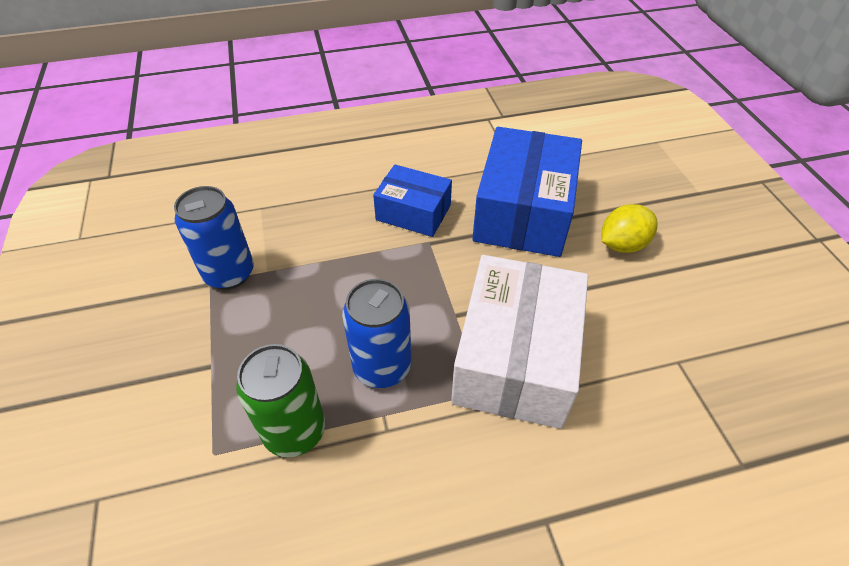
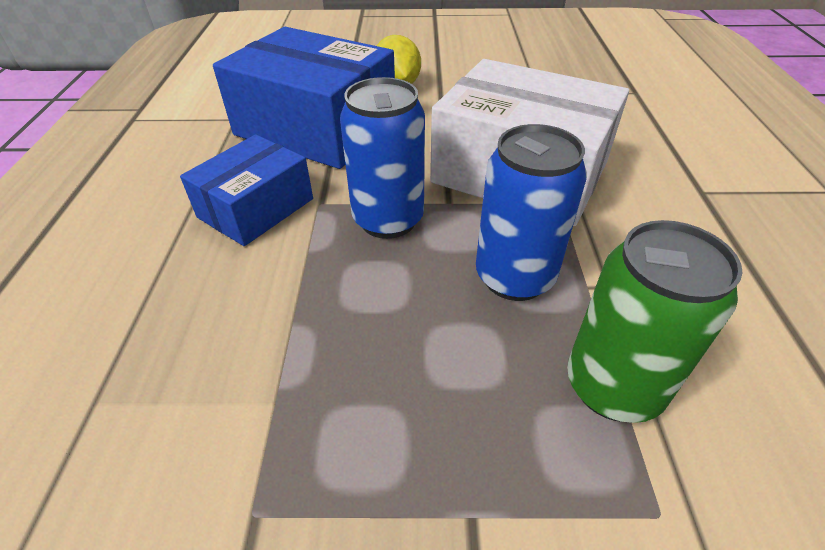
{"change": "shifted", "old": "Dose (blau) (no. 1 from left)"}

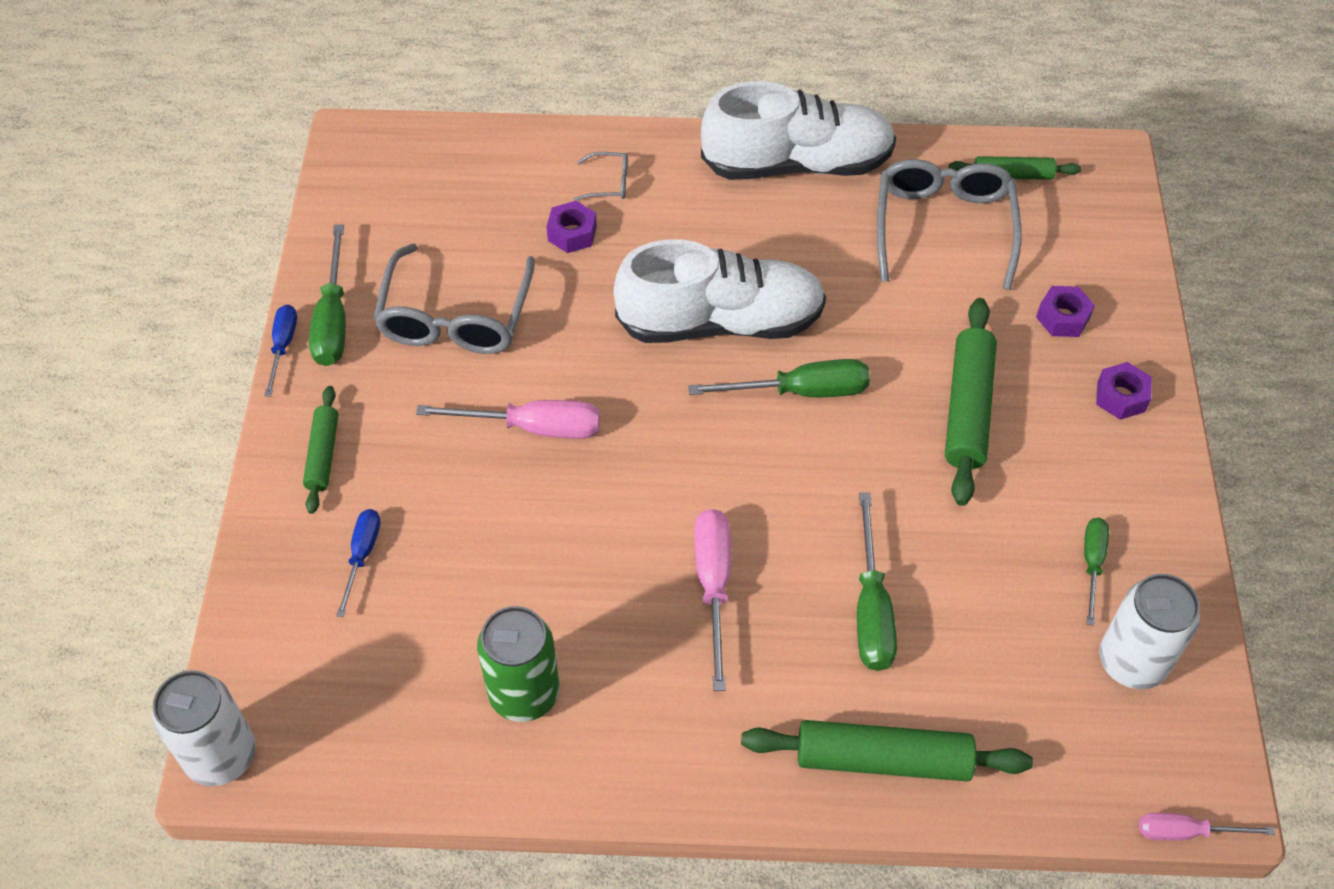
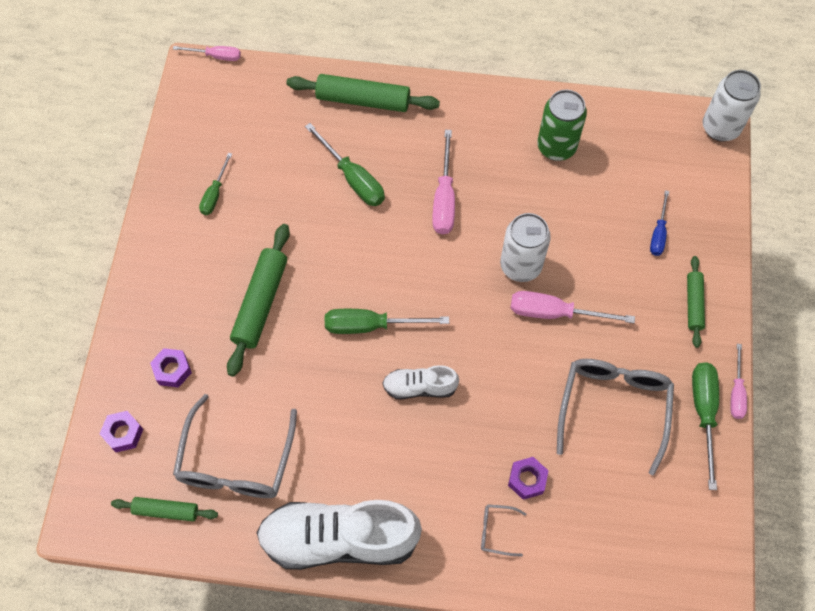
{"change": "shifted", "old": "Sechskantmutter (lila) (no. 3 from left in the first image)", "new": "Sechskantmutter (lila) (no. 1 from left)"}
{"change": "shifted", "old": "Dose (weiß) (no. 2 from left in the first image)", "new": "Dose (weiß) (no. 1 from left)"}
{"change": "repainted", "old": "Schraubenzieher (blau) (no. 1 from left)", "new": "Schraubenzieher (rosa) (no. 4 from left)"}
{"change": "rotated", "old": "Schraubenzieher (grün) (no. 3 from left in the first image)", "degrees": 135}
{"change": "scaled", "old": "Schuh (weiß) (no. 1 from left in the first image)", "factor": 0.5}

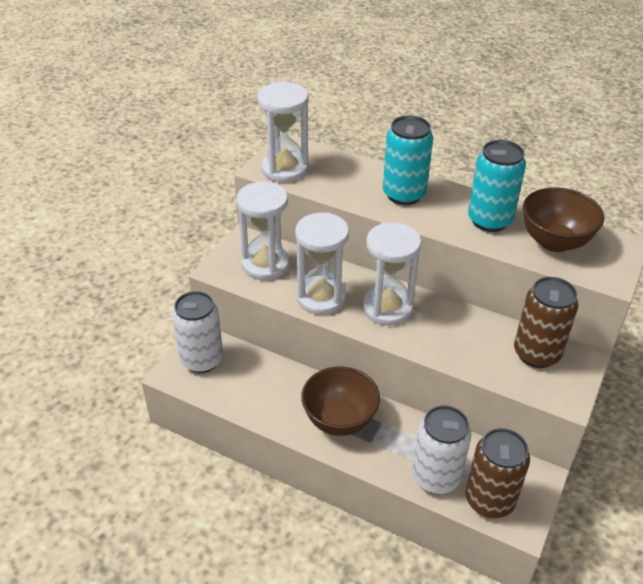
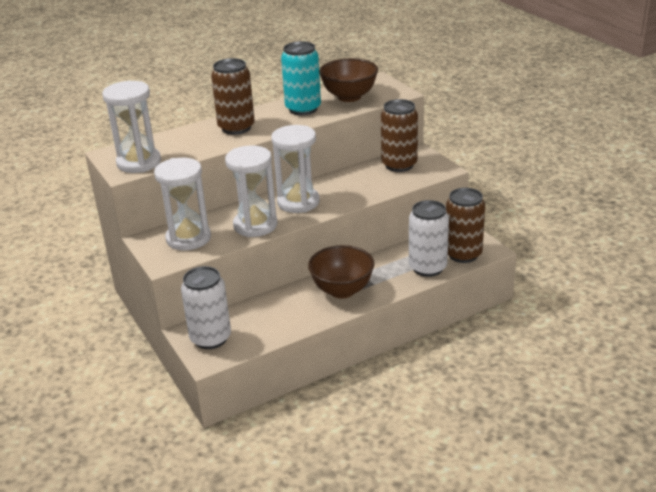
{"change": "repainted", "old": "Dose (türkis) (no. 1 from left)", "new": "Dose (braun) (no. 1 from left)"}

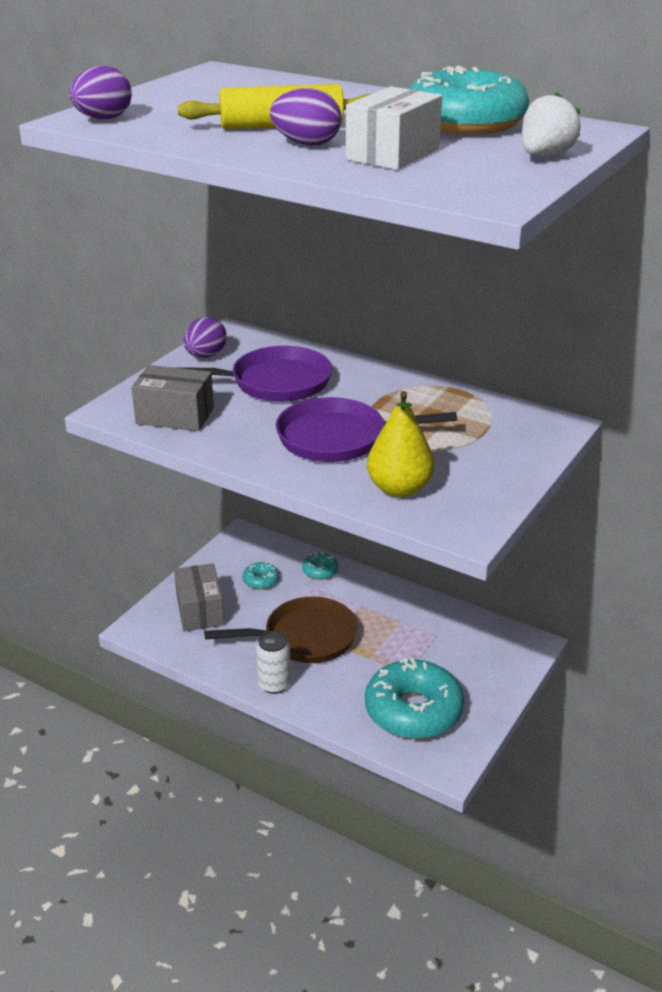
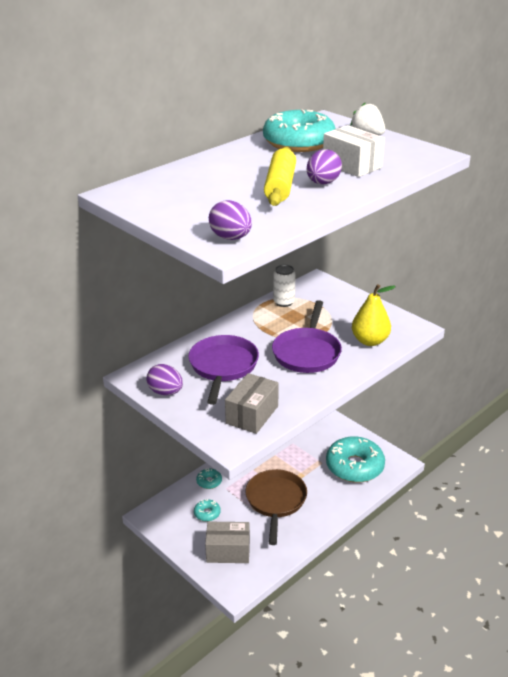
{"change": "shifted", "old": "Dose (weiß)"}

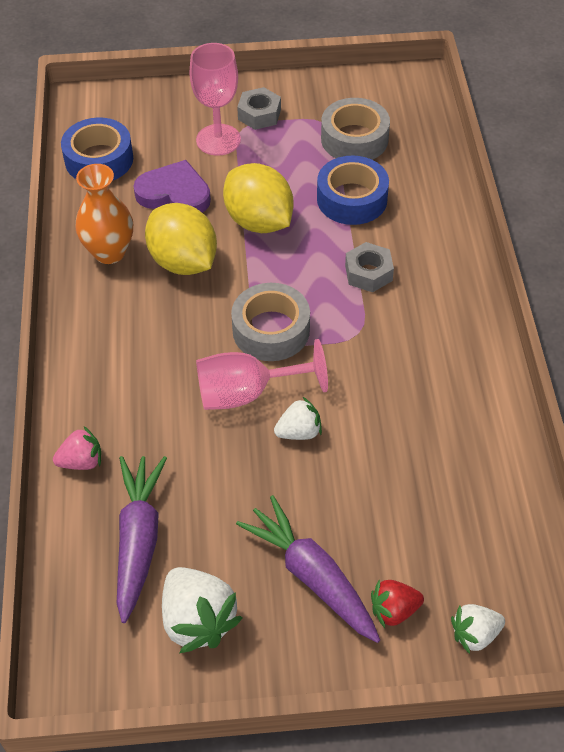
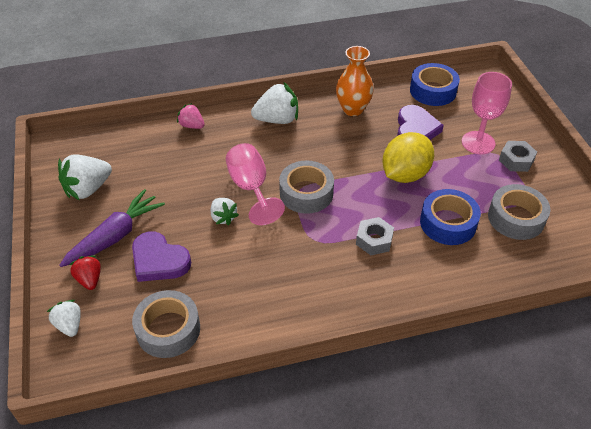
{"change": "gone", "old": "Karotte (lila) (no. 1 from left)"}
{"change": "gone", "old": "Zitrone (gelb) (no. 1 from left)"}
{"change": "new", "new": "Herz (lila) (no. 1 from left)"}
{"change": "new", "new": "Klebeband (grau) (no. 1 from left)"}
{"change": "new", "new": "Erdbeere (weiß) (no. 4 from left)"}
{"change": "rotated", "old": "Erdbeere (rosa)", "degrees": 150}

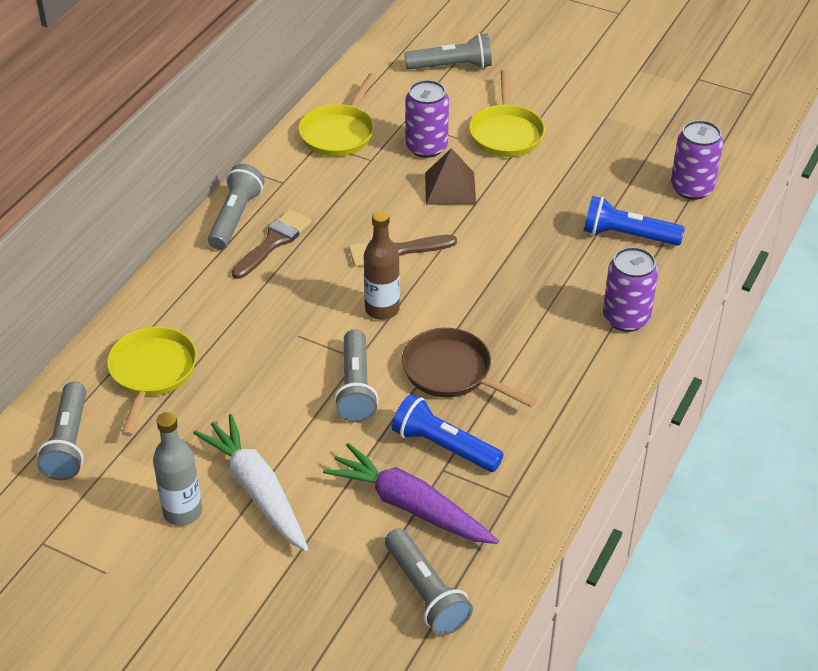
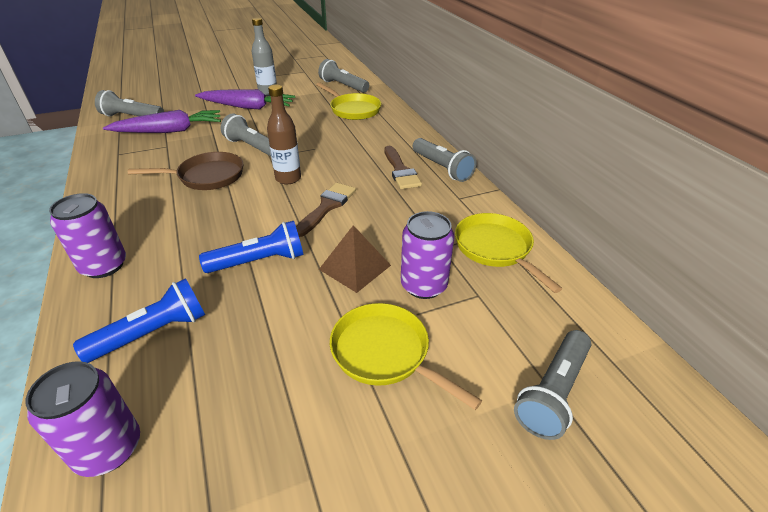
{"change": "shifted", "old": "Taschenlampe (blau) (no. 1 from left in the first image)", "new": "Taschenlampe (blau) (no. 2 from left)"}
{"change": "repainted", "old": "Karotte (weiß)", "new": "Karotte (lila) (no. 2 from left)"}

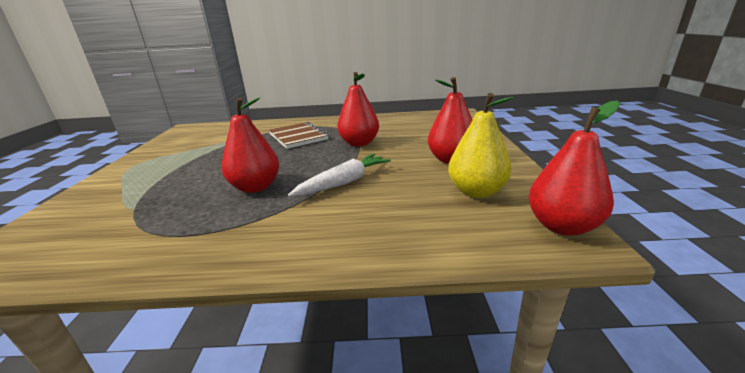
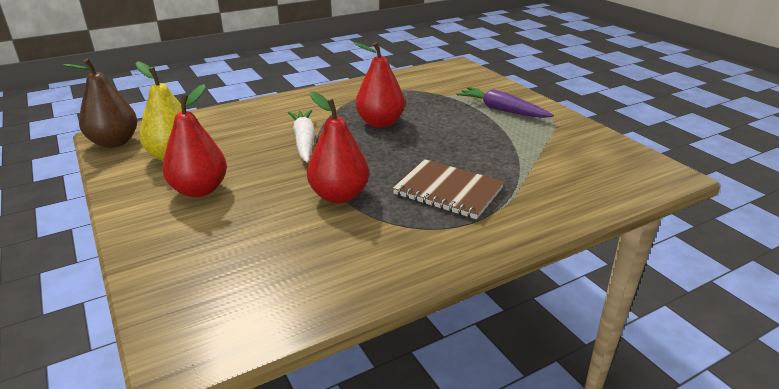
{"change": "new", "new": "Karotte (lila)"}
{"change": "repainted", "old": "Birne (rot) (no. 4 from left)", "new": "Birne (braun)"}
{"change": "rotated", "old": "Karotte (weiß)", "degrees": 150}

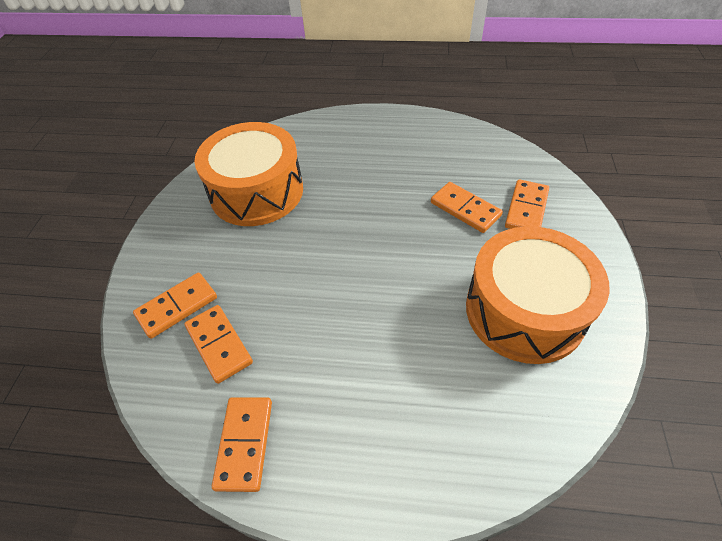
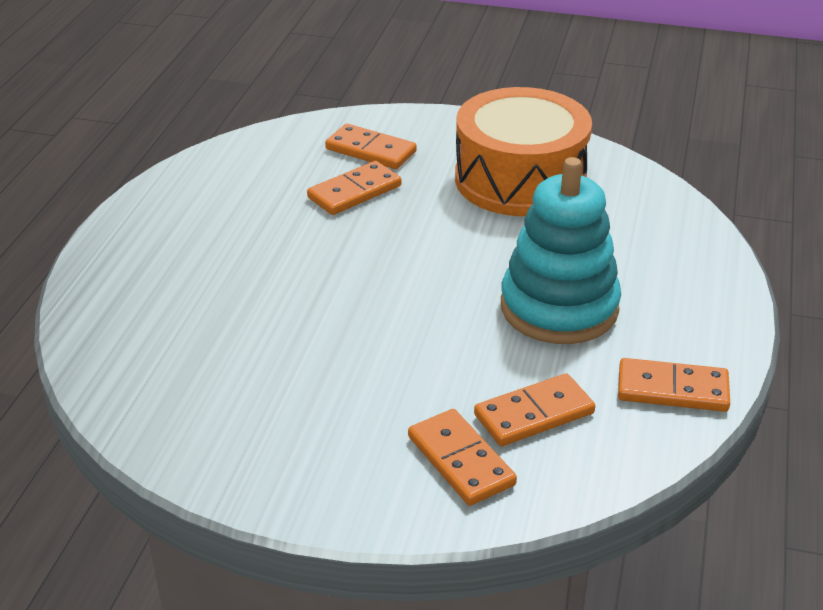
{"change": "gone", "old": "Trommel (orange) (no. 1 from left)"}
{"change": "new", "new": "Stapelspielzeug (türkis)"}

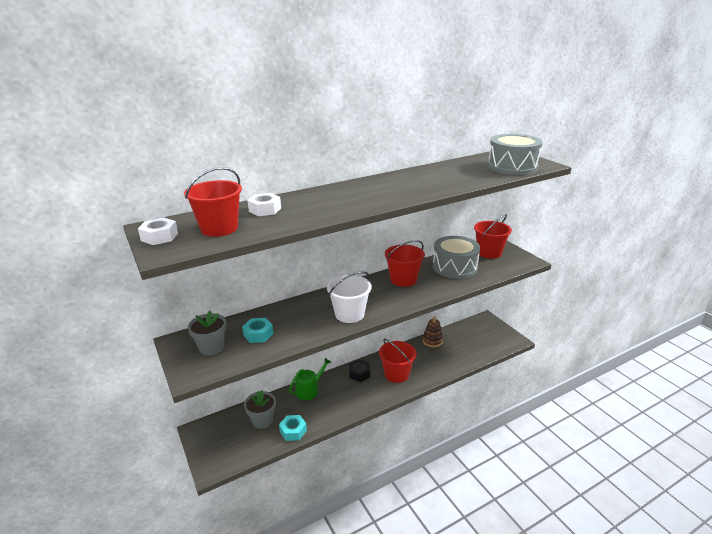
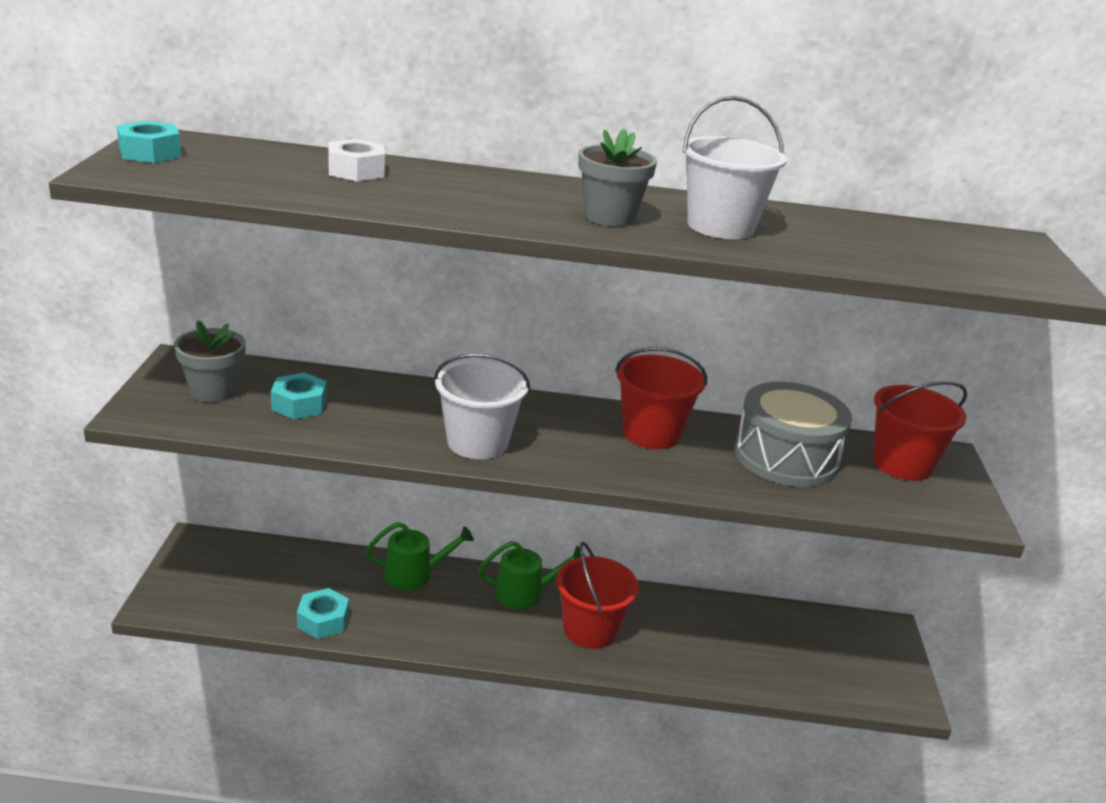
{"change": "gone", "old": "Eimer (rot) (no. 1 from left)"}
{"change": "gone", "old": "Stapelspielzeug (braun)"}
{"change": "gone", "old": "Trommel (grau) (no. 2 from left)"}
{"change": "new", "new": "Eimer (weiß) (no. 2 from left)"}
{"change": "shifted", "old": "Blumentopf (grau) (no. 2 from left)"}
{"change": "swapped", "old": "Sechskantmutter (schwarz)", "new": "Gießkanne (grün) (no. 2 from left)"}
{"change": "repainted", "old": "Sechskantmutter (weiß) (no. 1 from left)", "new": "Sechskantmutter (türkis) (no. 1 from left)"}

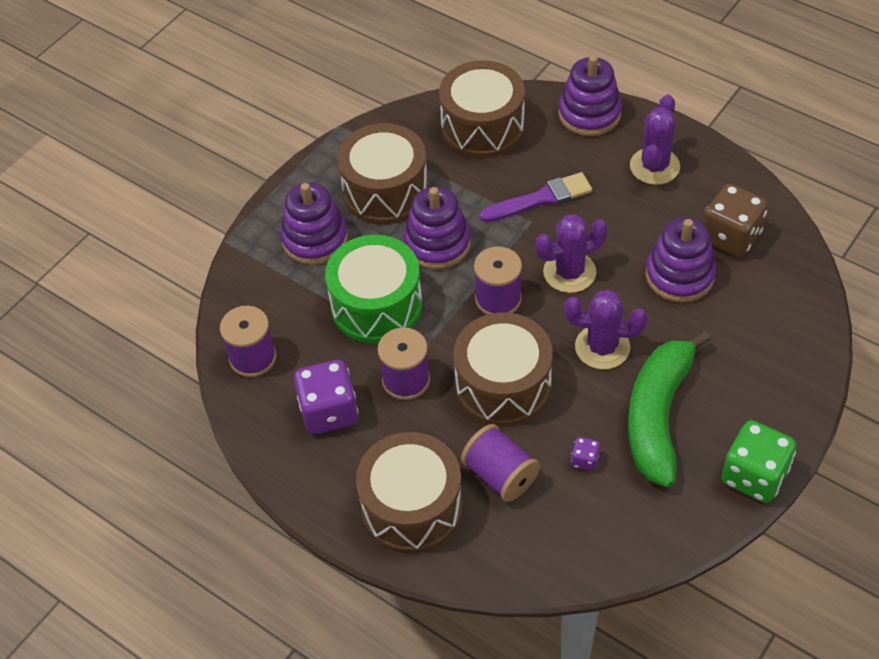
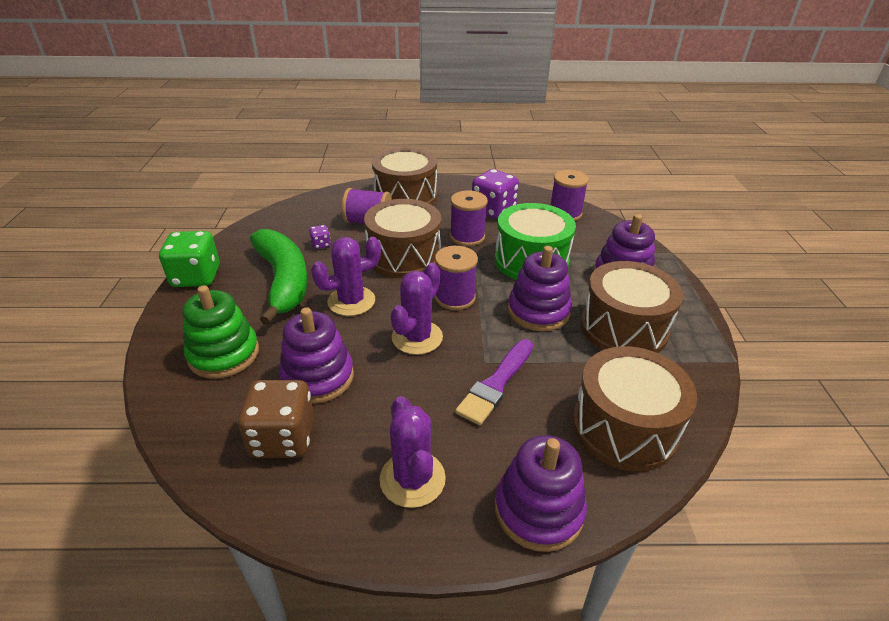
{"change": "new", "new": "Stapelspielzeug (grün)"}

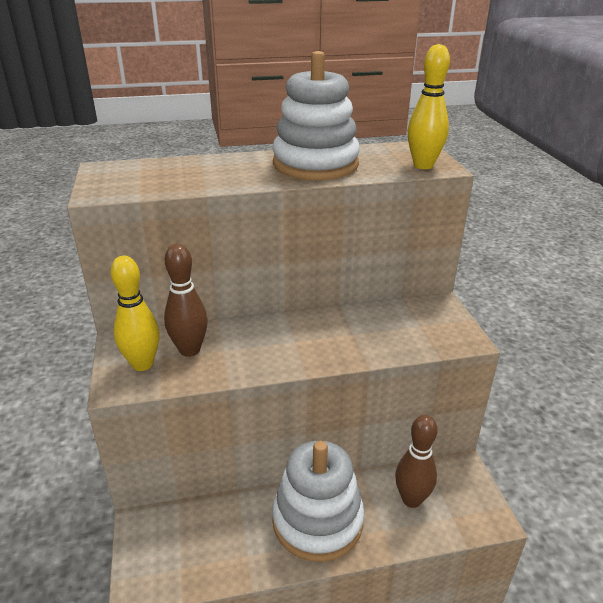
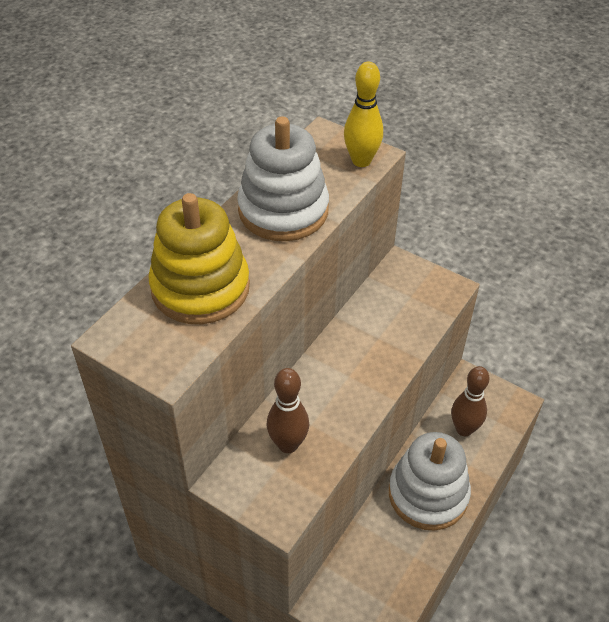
{"change": "gone", "old": "Bowlingkegel (gelb) (no. 1 from left)"}
{"change": "new", "new": "Stapelspielzeug (gelb)"}

